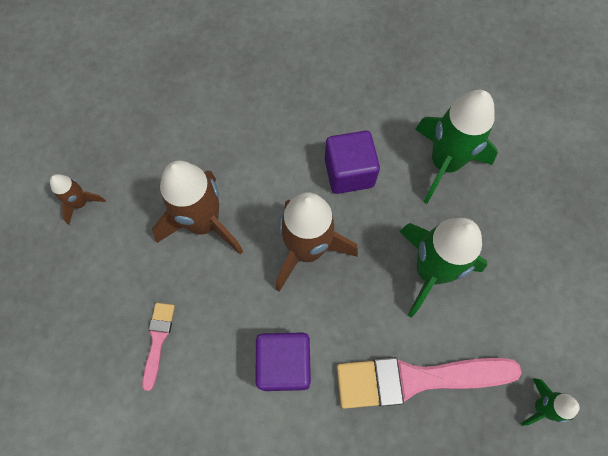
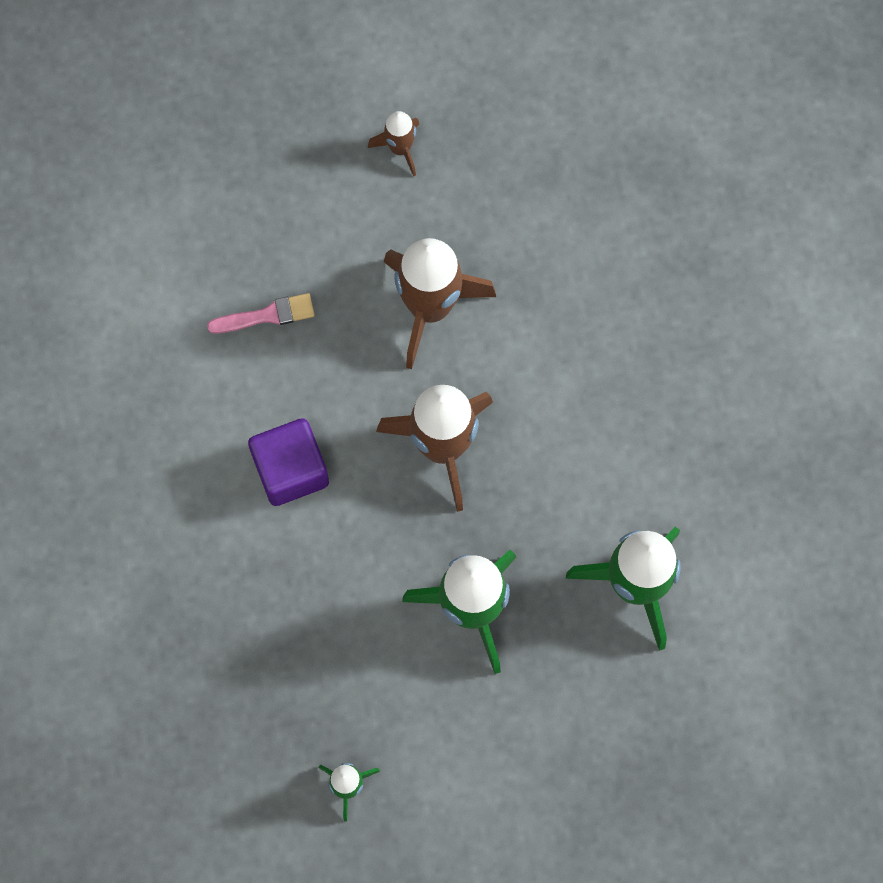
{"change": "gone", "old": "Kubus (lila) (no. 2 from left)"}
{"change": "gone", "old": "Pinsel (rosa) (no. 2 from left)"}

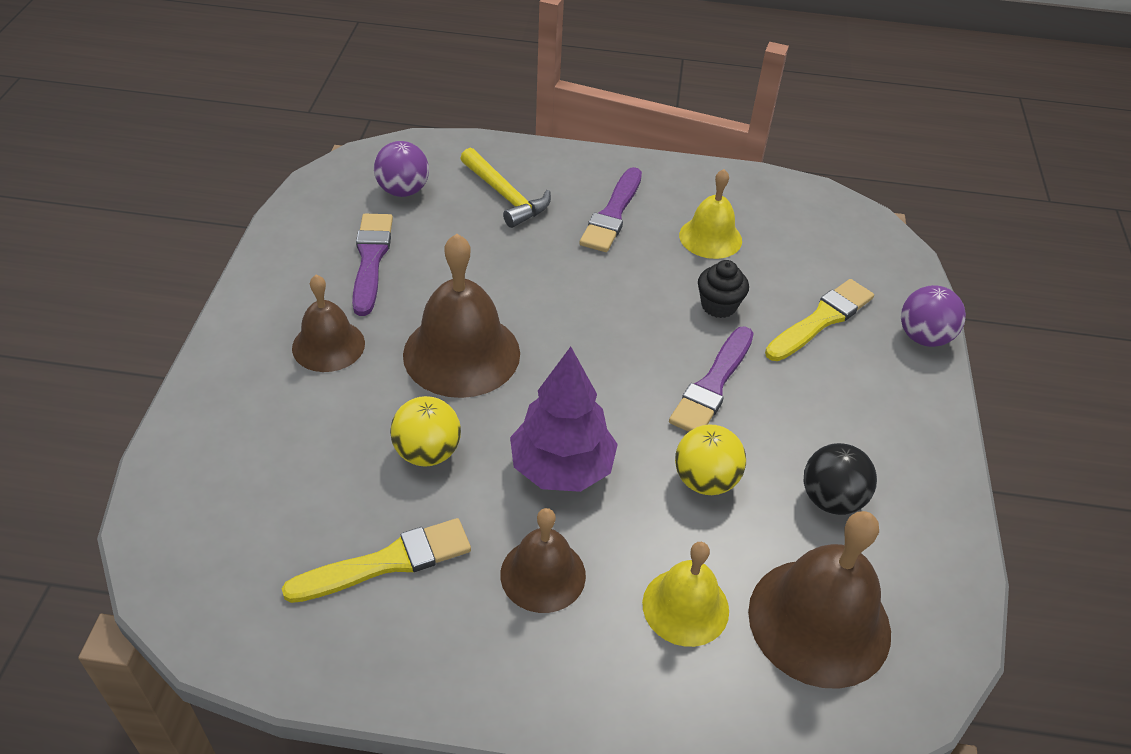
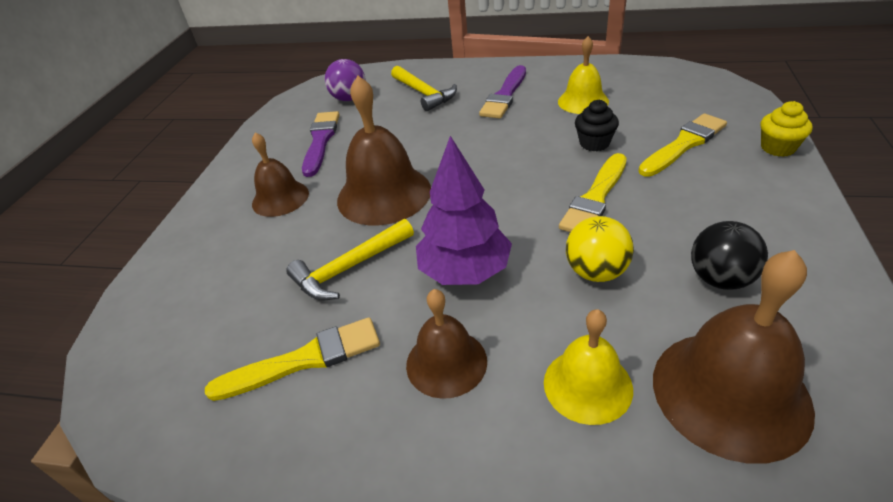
{"change": "swapped", "old": "Ball (gelb) (no. 1 from left)", "new": "Hammer (gelb) (no. 1 from left)"}
{"change": "swapped", "old": "Ball (lila) (no. 2 from left)", "new": "Muffin (gelb)"}
{"change": "repainted", "old": "Pinsel (lila) (no. 3 from left)", "new": "Pinsel (gelb) (no. 2 from left)"}

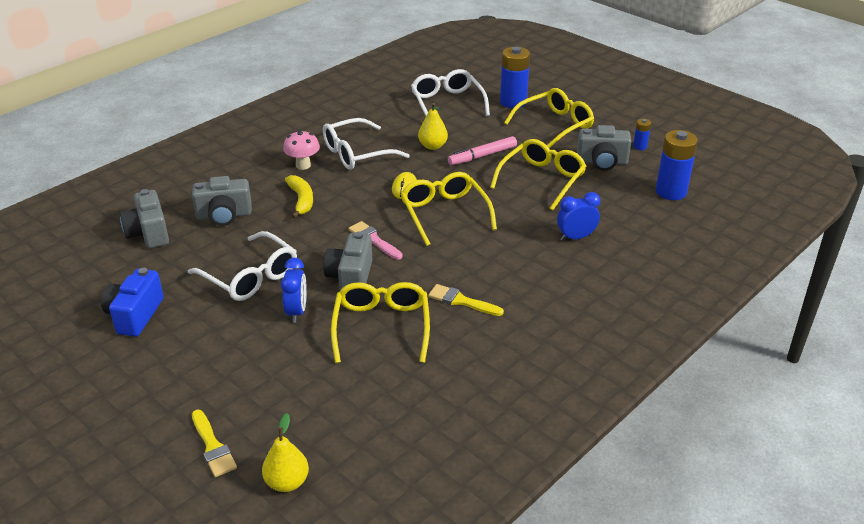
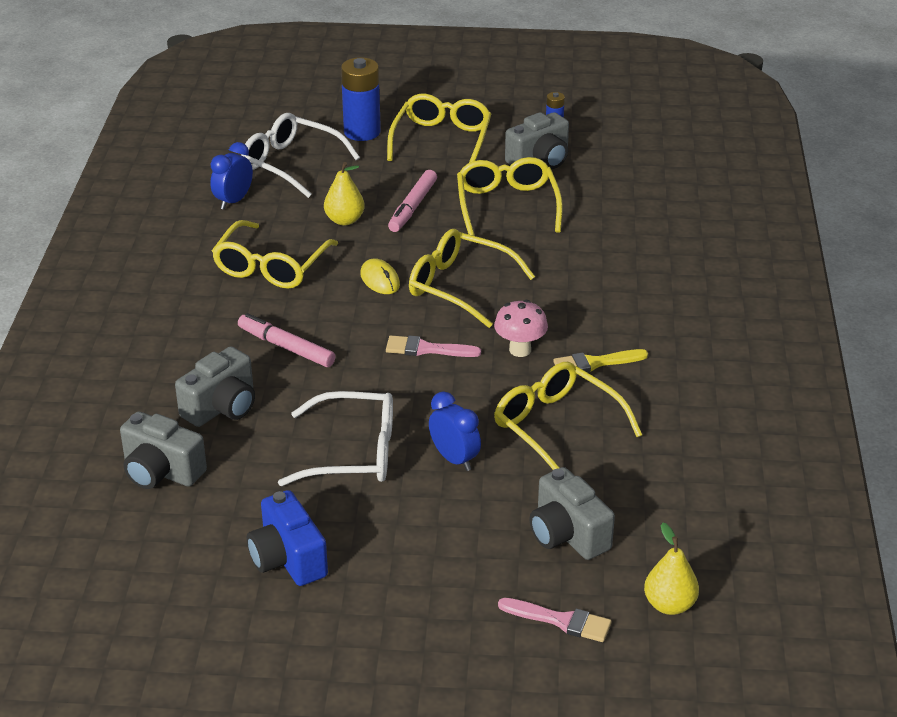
{"change": "gone", "old": "Batterie (blau) (no. 3 from left)"}
{"change": "shifted", "old": "Pilz (rosa)"}
{"change": "shifted", "old": "Kamera (grau) (no. 3 from left in the first image)", "new": "Kamera (grau) (no. 4 from left)"}
{"change": "shifted", "old": "Wecker (blau) (no. 2 from left in the first image)", "new": "Wecker (blau) (no. 1 from left)"}
{"change": "swapped", "old": "Banane (gelb)", "new": "Filzstift (rosa) (no. 1 from left)"}
{"change": "repainted", "old": "Pinsel (gelb) (no. 1 from left)", "new": "Pinsel (rosa) (no. 2 from left)"}
{"change": "repainted", "old": "Brille (weiß) (no. 2 from left)", "new": "Brille (gelb) (no. 1 from left)"}

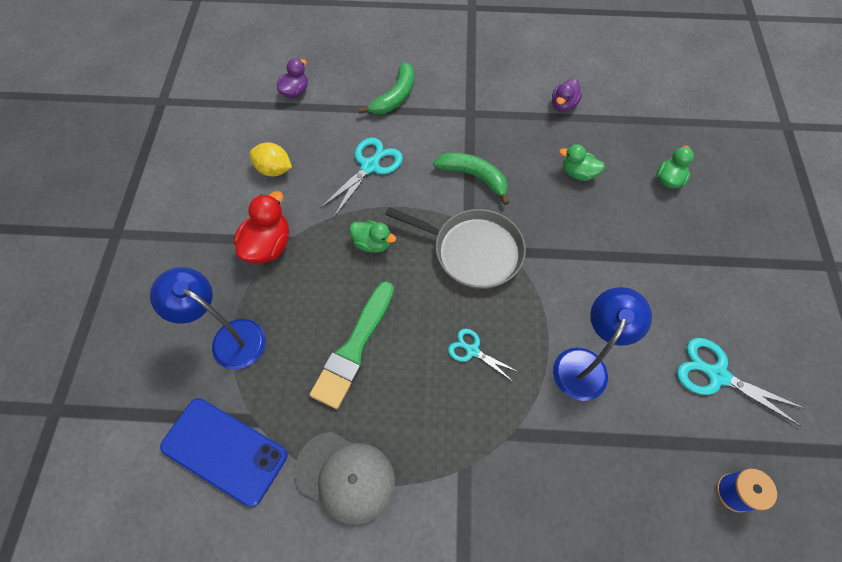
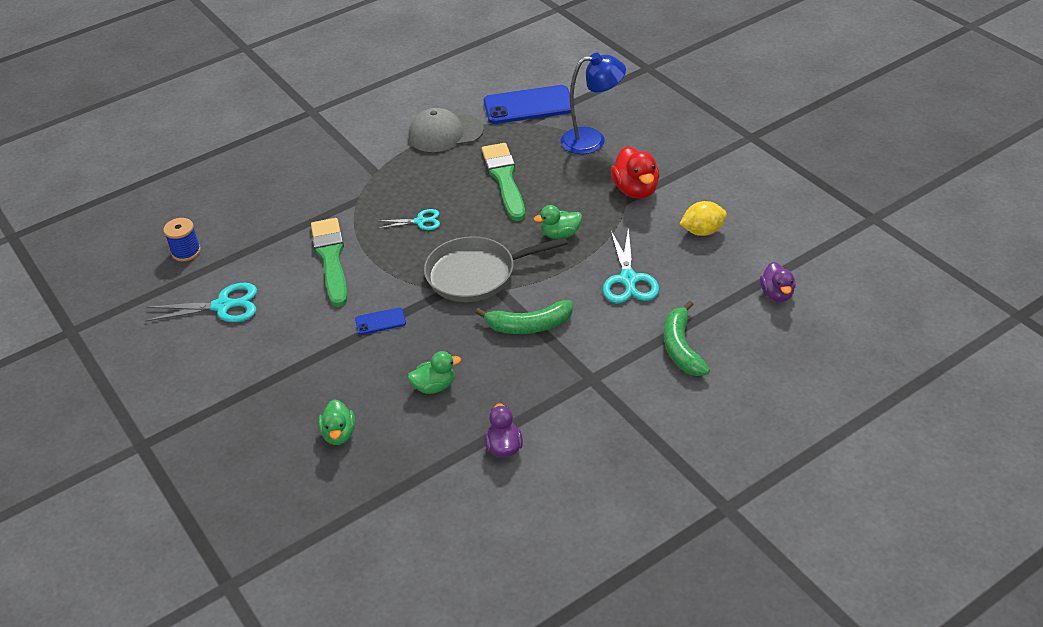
{"change": "new", "new": "Handy (blau) (no. 1 from left)"}
{"change": "swapped", "old": "Lampe (blau) (no. 2 from left)", "new": "Pinsel (grün) (no. 1 from left)"}

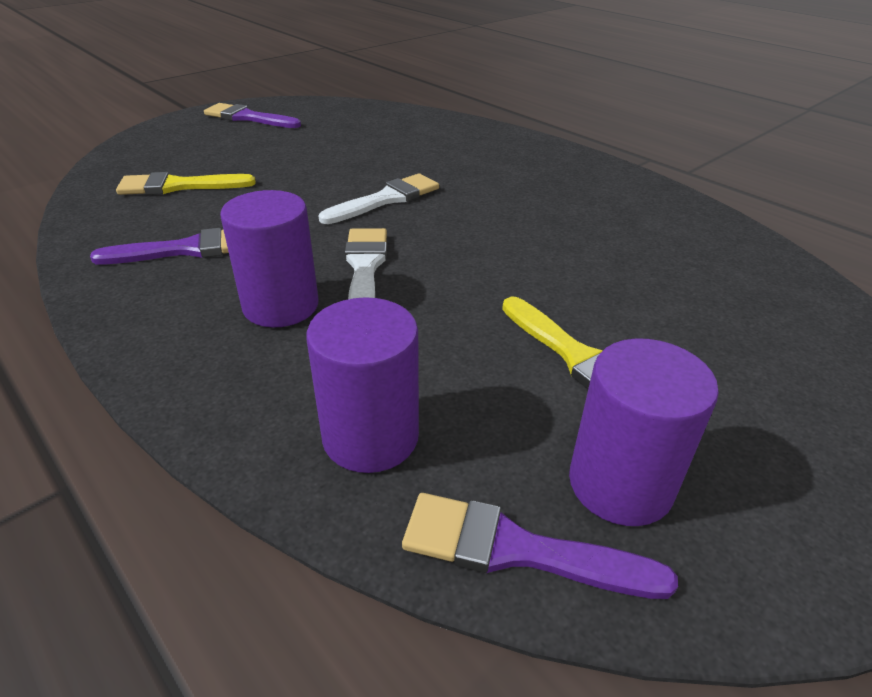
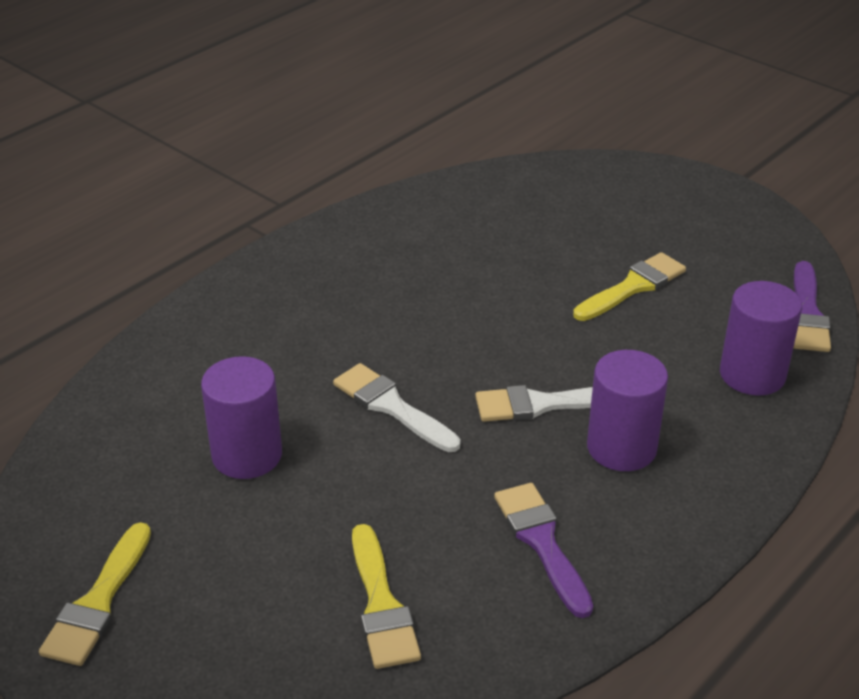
{"change": "shifted", "old": "Vollzylinder (lila) (no. 3 from left in the first image)", "new": "Vollzylinder (lila) (no. 1 from left)"}
{"change": "repainted", "old": "Pinsel (lila) (no. 2 from left)", "new": "Pinsel (gelb) (no. 1 from left)"}

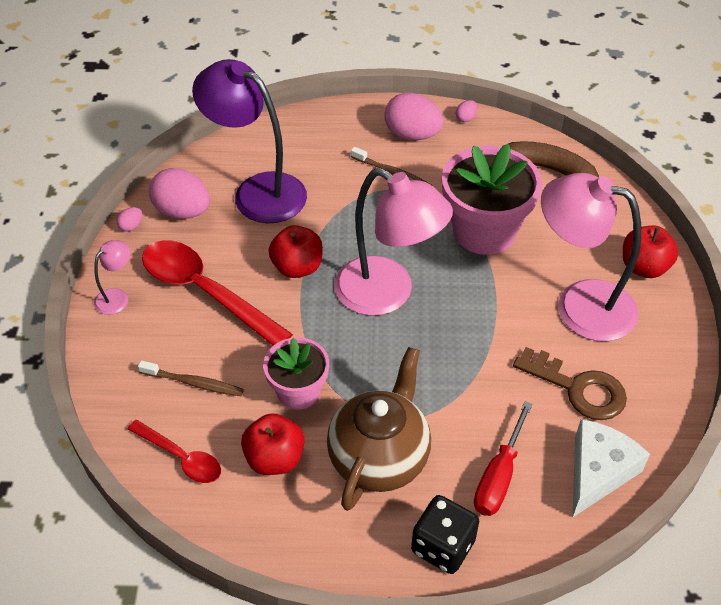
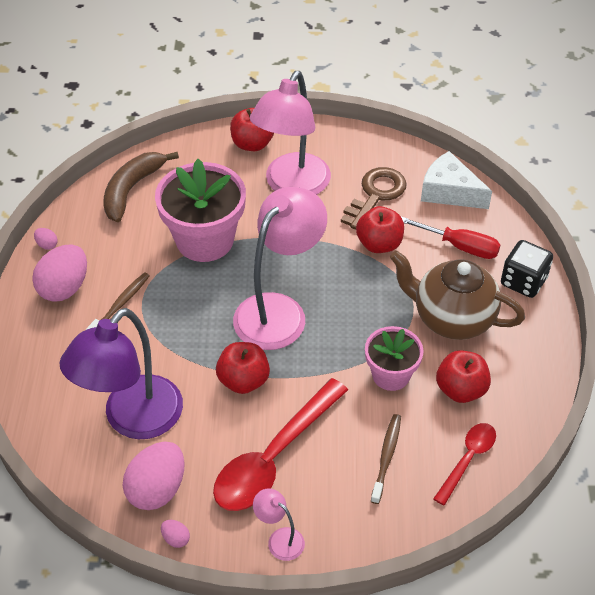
{"change": "new", "new": "Apfel (rot) (no. 3 from left)"}

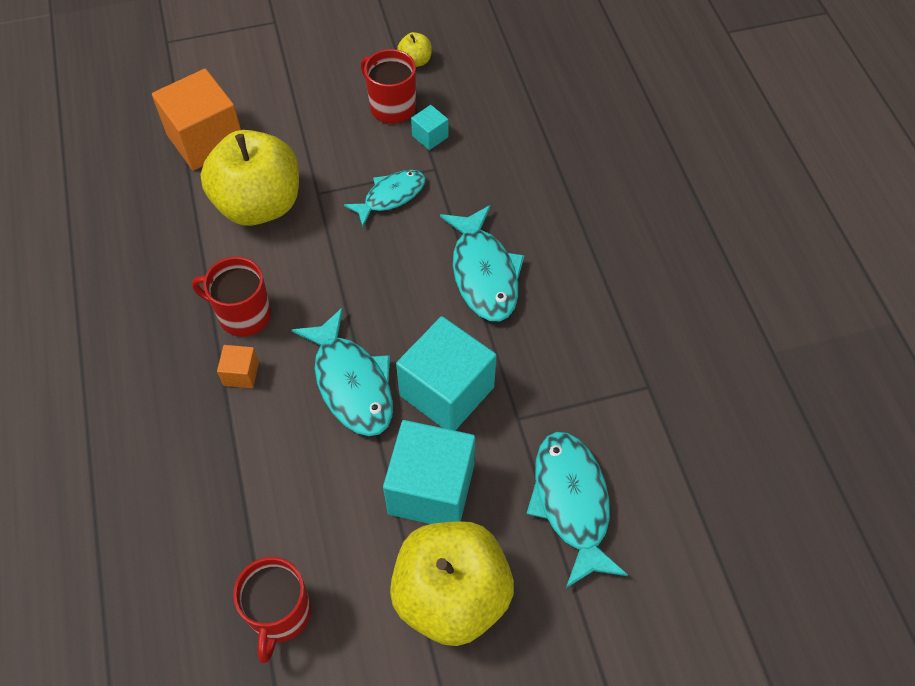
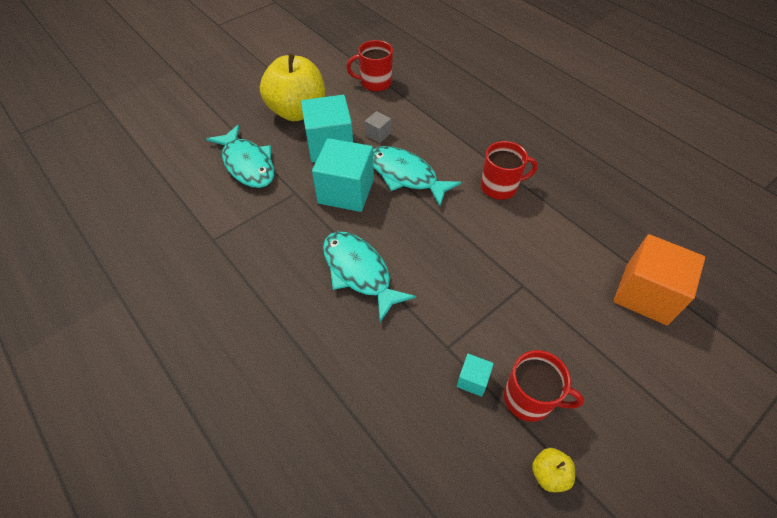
{"change": "gone", "old": "Apfel (gelb) (no. 1 from left)"}
{"change": "gone", "old": "Kubus (orange) (no. 2 from left)"}
{"change": "gone", "old": "Fisch (türkis) (no. 2 from left)"}
{"change": "new", "new": "Kubus (grau)"}
{"change": "rotated", "old": "Tasse (rot) (no. 2 from left in the first image)", "degrees": -75}

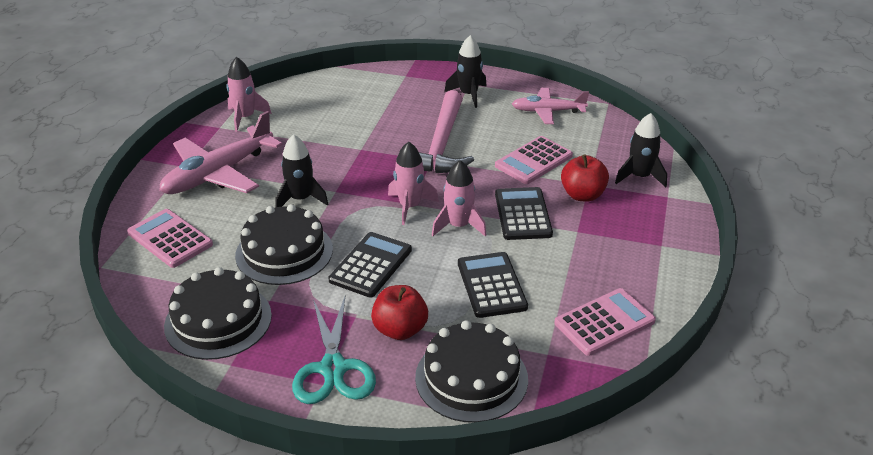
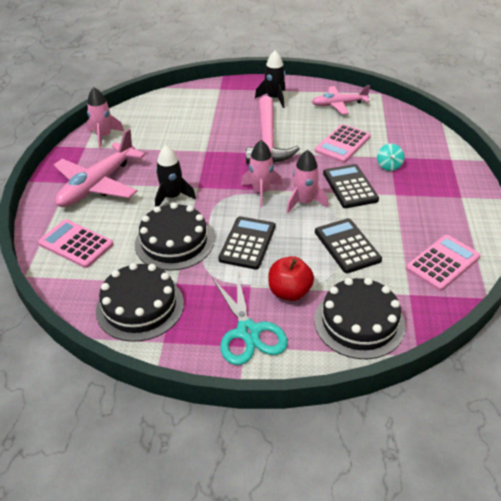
{"change": "gone", "old": "Rakete (schwarz) (no. 3 from left)"}
{"change": "swapped", "old": "Apfel (rot) (no. 2 from left)", "new": "Kreisel (türkis)"}

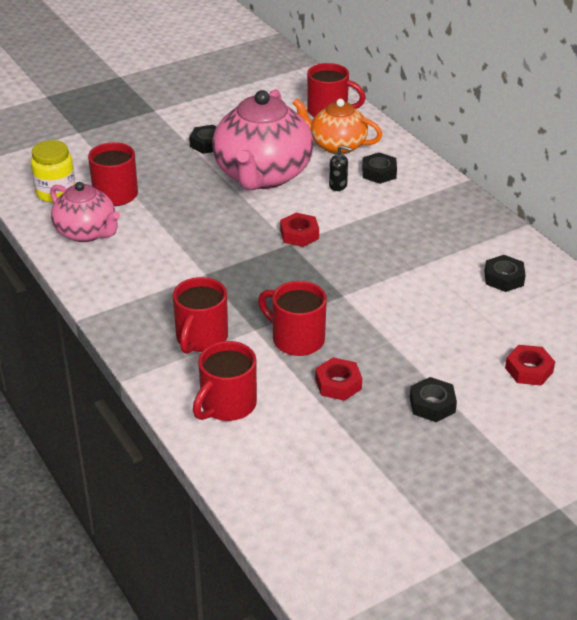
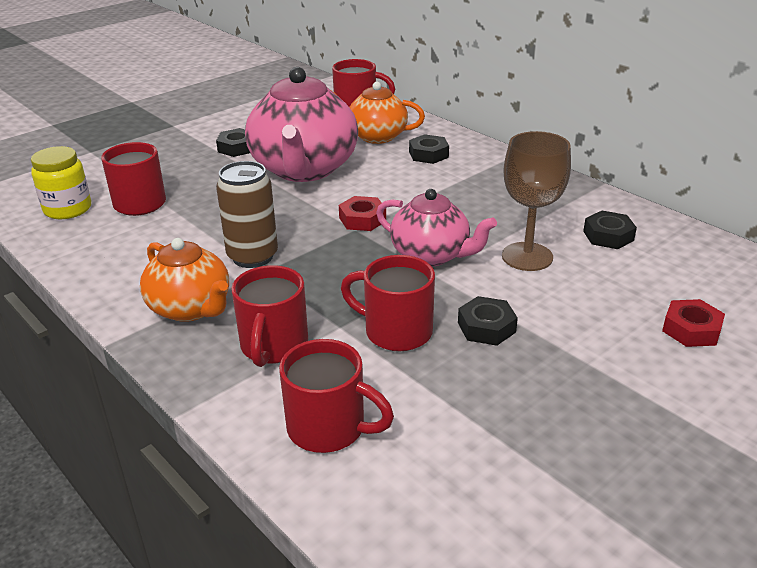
{"change": "gone", "old": "Sechskantmutter (rot) (no. 2 from left)"}
{"change": "gone", "old": "Seifenspender (schwarz)"}
{"change": "new", "new": "Teekanne (orange) (no. 1 from left)"}
{"change": "new", "new": "Dose (braun)"}
{"change": "new", "new": "Kelch (braun)"}
{"change": "shifted", "old": "Teekanne (rosa) (no. 1 from left in the first image)", "new": "Teekanne (rosa) (no. 2 from left)"}
{"change": "shifted", "old": "Sechskantmutter (schwarz) (no. 3 from left)"}
{"change": "rotated", "old": "Tasse (rot) (no. 3 from left)", "degrees": -90}

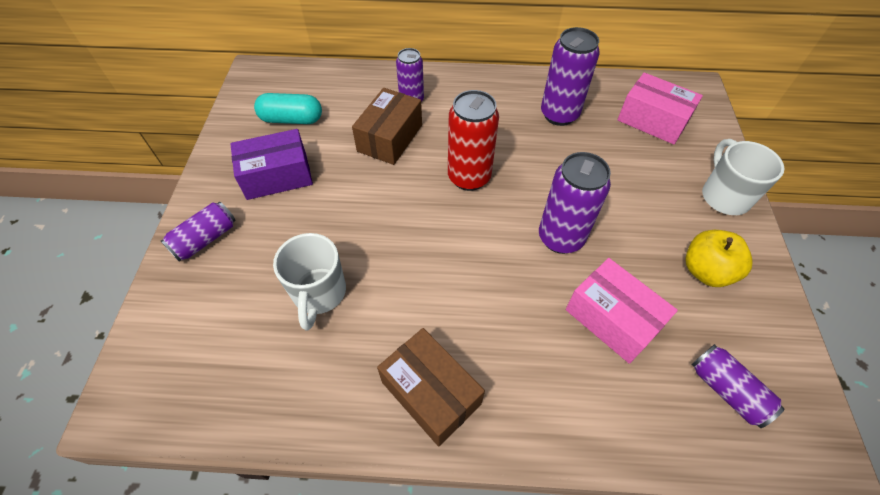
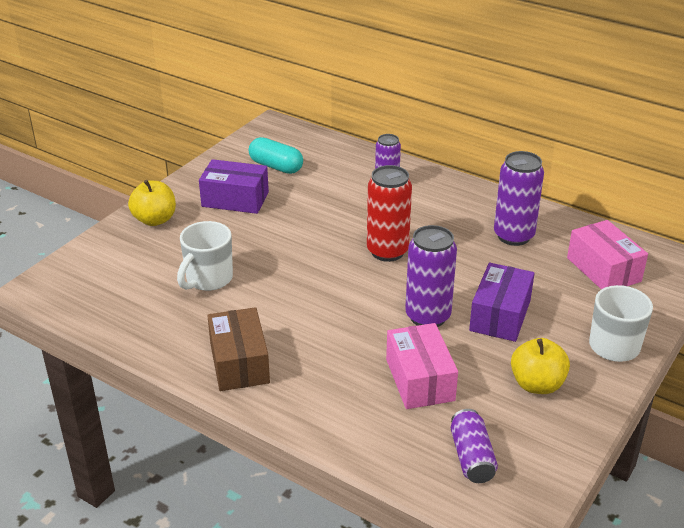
{"change": "gone", "old": "Schachtel (braun) (no. 1 from left)"}
{"change": "new", "new": "Schachtel (lila) (no. 2 from left)"}
{"change": "swapped", "old": "Dose (lila) (no. 1 from left)", "new": "Apfel (gelb) (no. 1 from left)"}

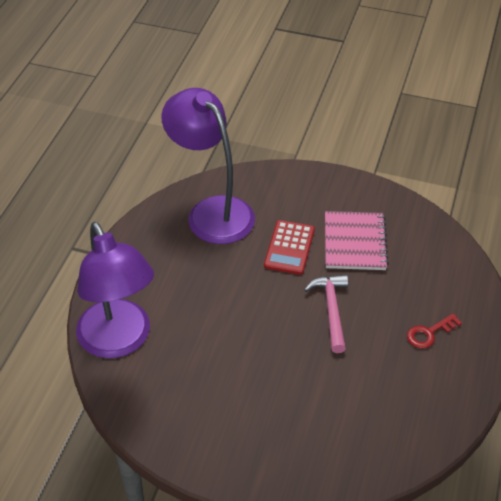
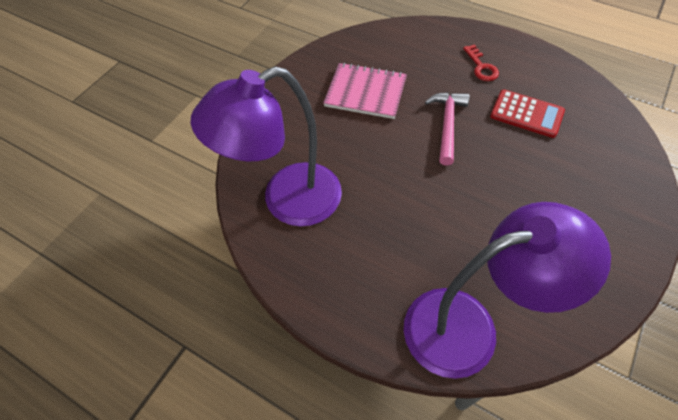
{"change": "shifted", "old": "Taschenrechner (rot)"}
{"change": "rotated", "old": "Hammer (rosa)", "degrees": 90}

